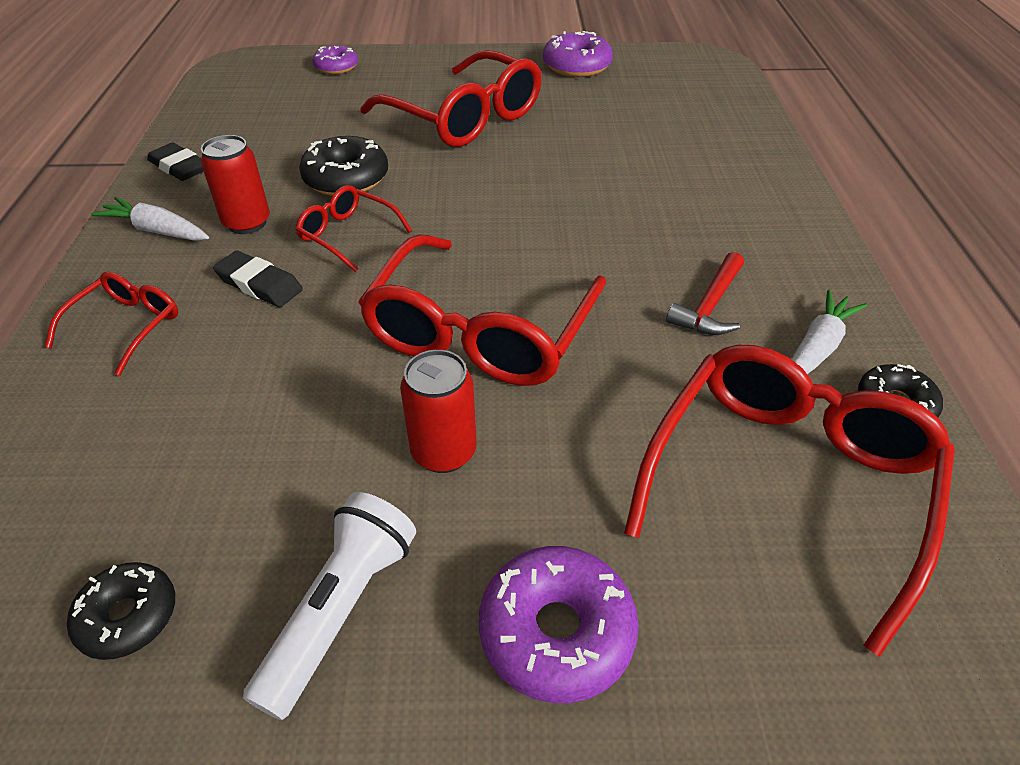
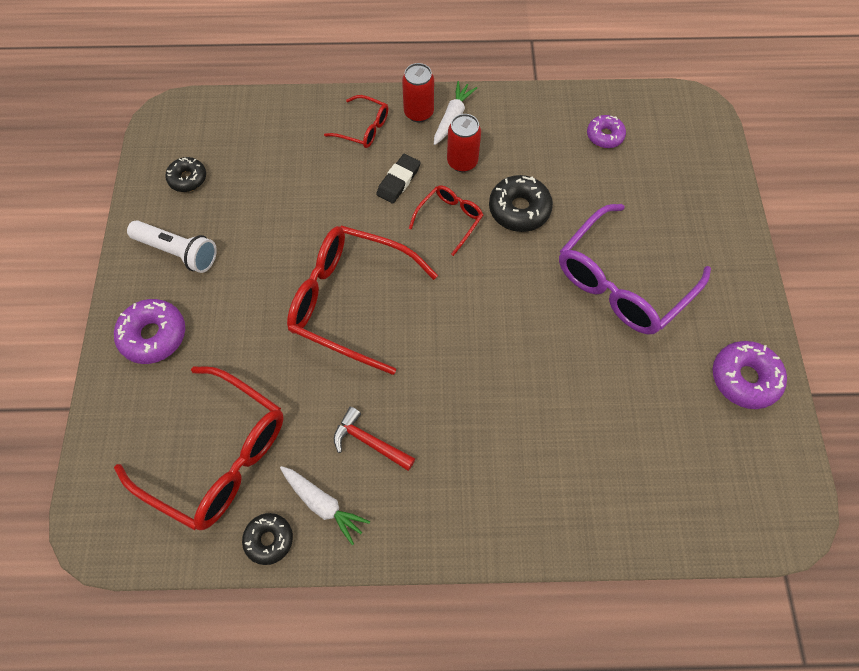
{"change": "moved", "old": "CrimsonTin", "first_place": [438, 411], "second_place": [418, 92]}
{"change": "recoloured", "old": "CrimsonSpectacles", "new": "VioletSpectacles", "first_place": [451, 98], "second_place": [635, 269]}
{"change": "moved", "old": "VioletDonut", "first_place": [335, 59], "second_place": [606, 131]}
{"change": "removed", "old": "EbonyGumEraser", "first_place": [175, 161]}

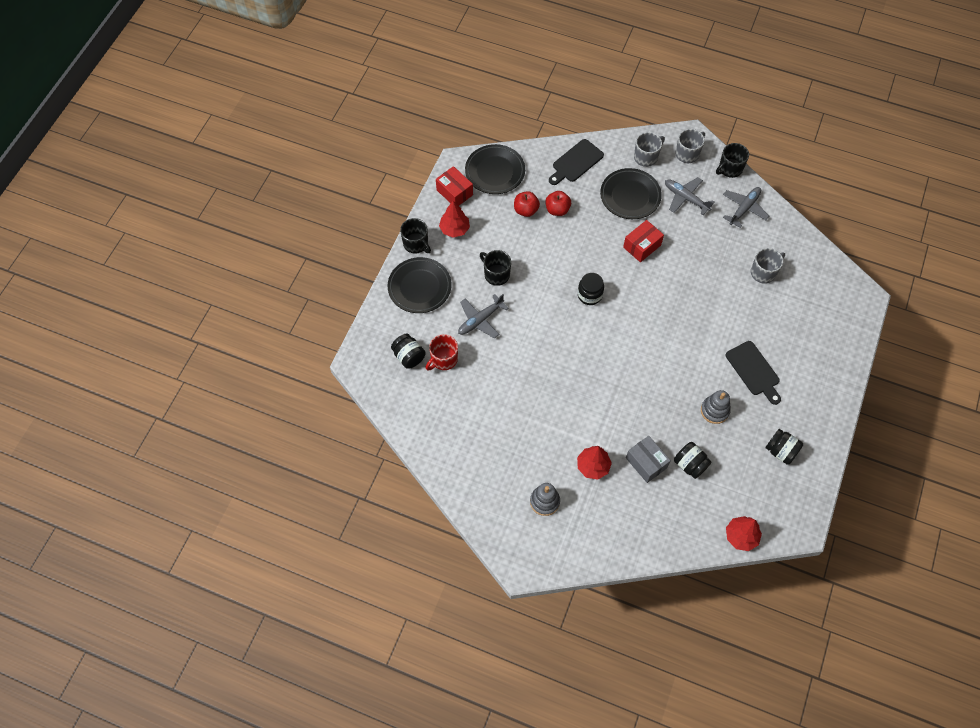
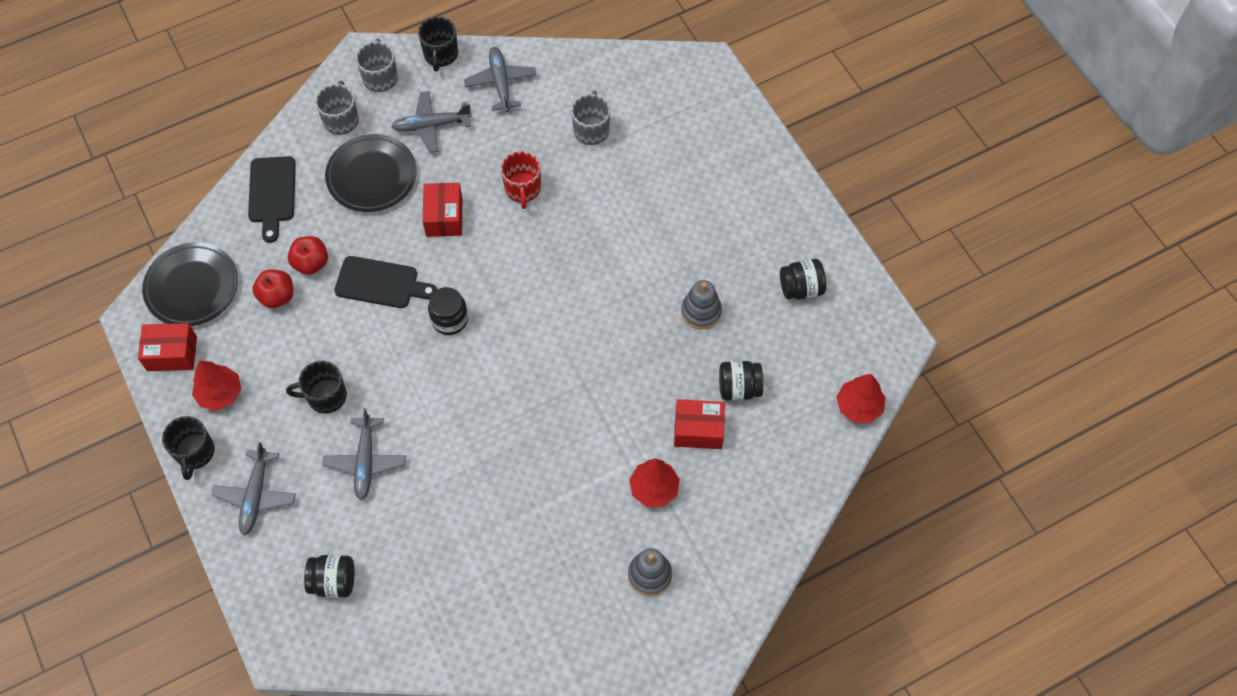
{"change": "turned", "old": "EbonyTeaMug", "first_place": [415, 236], "second_place": [188, 448], "degrees": 90}
{"change": "replaced", "old": "EbonyPlate", "new": "GreyPlane", "first_place": [420, 285], "second_place": [253, 488]}
{"change": "moved", "old": "EbonyBreadBoard", "first_place": [753, 373], "second_place": [385, 282]}
{"change": "moved", "old": "CrimsonTeaMug", "first_place": [441, 352], "second_place": [521, 180]}
{"change": "recoloured", "old": "GreyBox", "new": "CrimsonBox", "first_place": [648, 459], "second_place": [699, 424]}

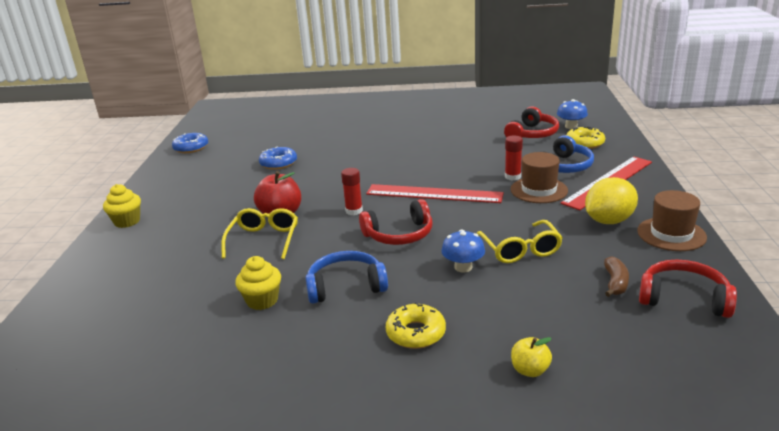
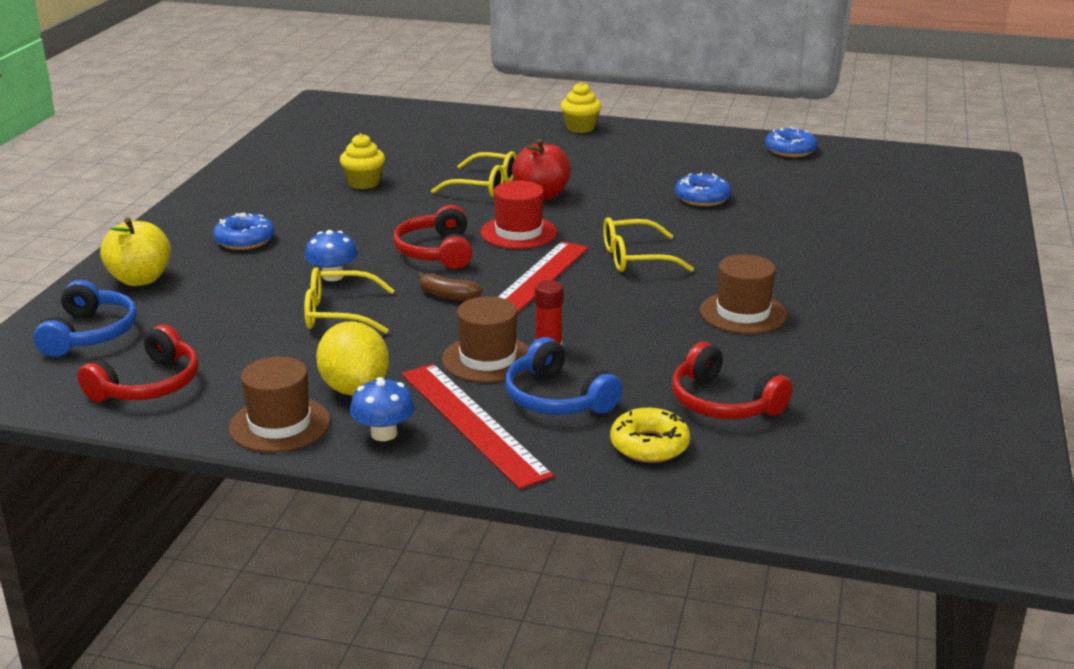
{"change": "moved", "old": "BlueHeadphones", "first_place": [346, 277], "second_place": [85, 318]}
{"change": "resized", "old": "YellowApple", "first_place": [531, 357], "second_place": [135, 252], "factor": 1.73}
{"change": "recoloured", "old": "YellowDonut", "new": "BlueDonut", "first_place": [416, 325], "second_place": [244, 231]}
{"change": "moved", "old": "BlueToadstool", "first_place": [572, 114], "second_place": [382, 409]}
{"change": "moved", "old": "RussetBanana", "first_place": [616, 276], "second_place": [450, 286]}
{"change": "replaced", "old": "CrimsonStickOfGlue", "new": "CrimsonHat", "first_place": [352, 191], "second_place": [518, 215]}
{"change": "added", "new": "YellowSpectacles", "second_place": [648, 244]}
{"change": "added", "new": "RussetHat", "second_place": [743, 294]}

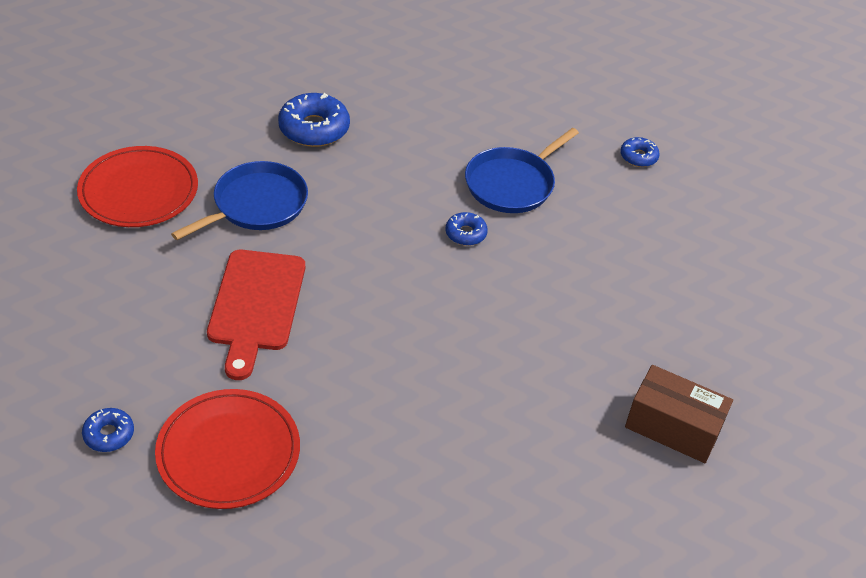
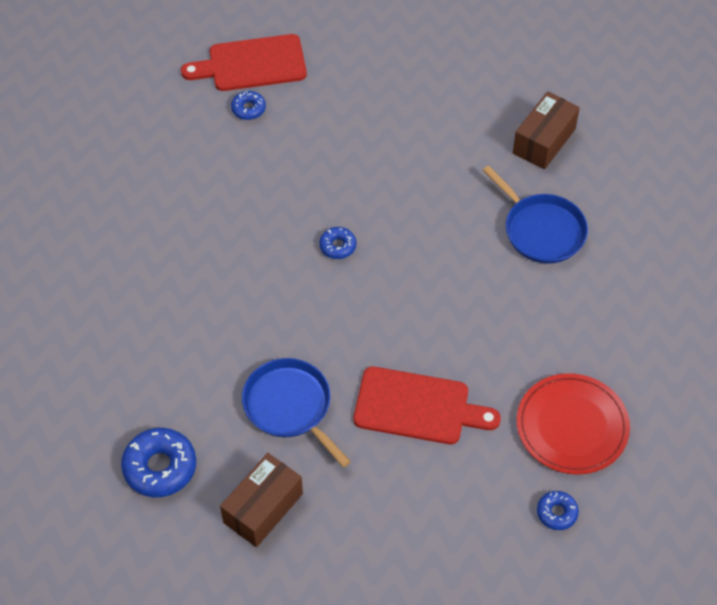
{"change": "moved", "old": "BlueDonut", "first_place": [314, 120], "second_place": [158, 462]}
{"change": "added", "new": "CrimsonBreadBoard", "second_place": [244, 62]}
{"change": "replaced", "old": "CrimsonPlate", "new": "RussetBox", "first_place": [137, 186], "second_place": [261, 500]}
{"change": "moved", "old": "BluePan", "first_place": [522, 170], "second_place": [535, 214]}

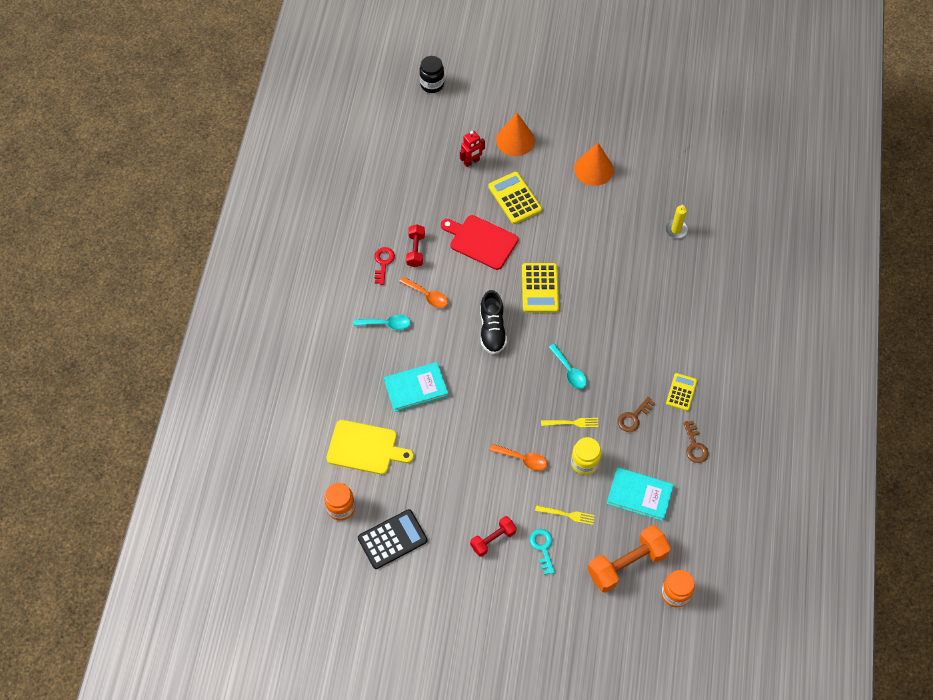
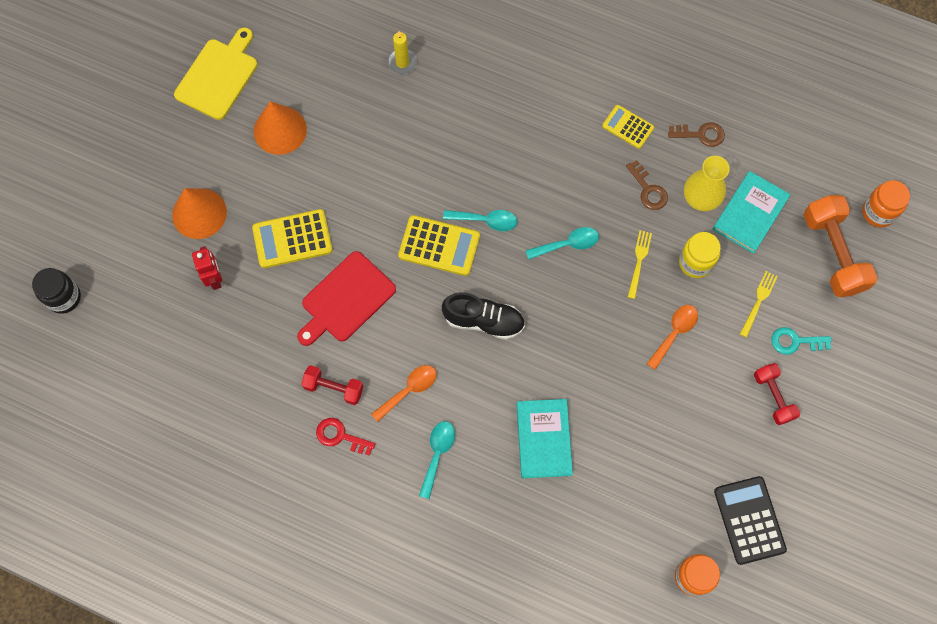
{"change": "moved", "old": "YellowBreadBoard", "first_place": [370, 447], "second_place": [216, 74]}
{"change": "added", "new": "TealSpoon", "second_place": [480, 220]}
{"change": "added", "new": "YellowTallVase", "second_place": [707, 183]}

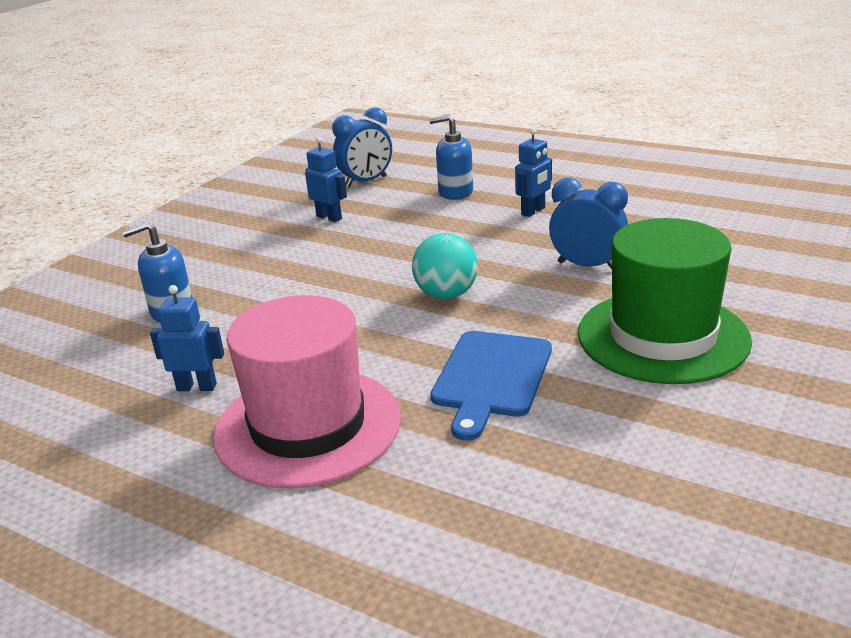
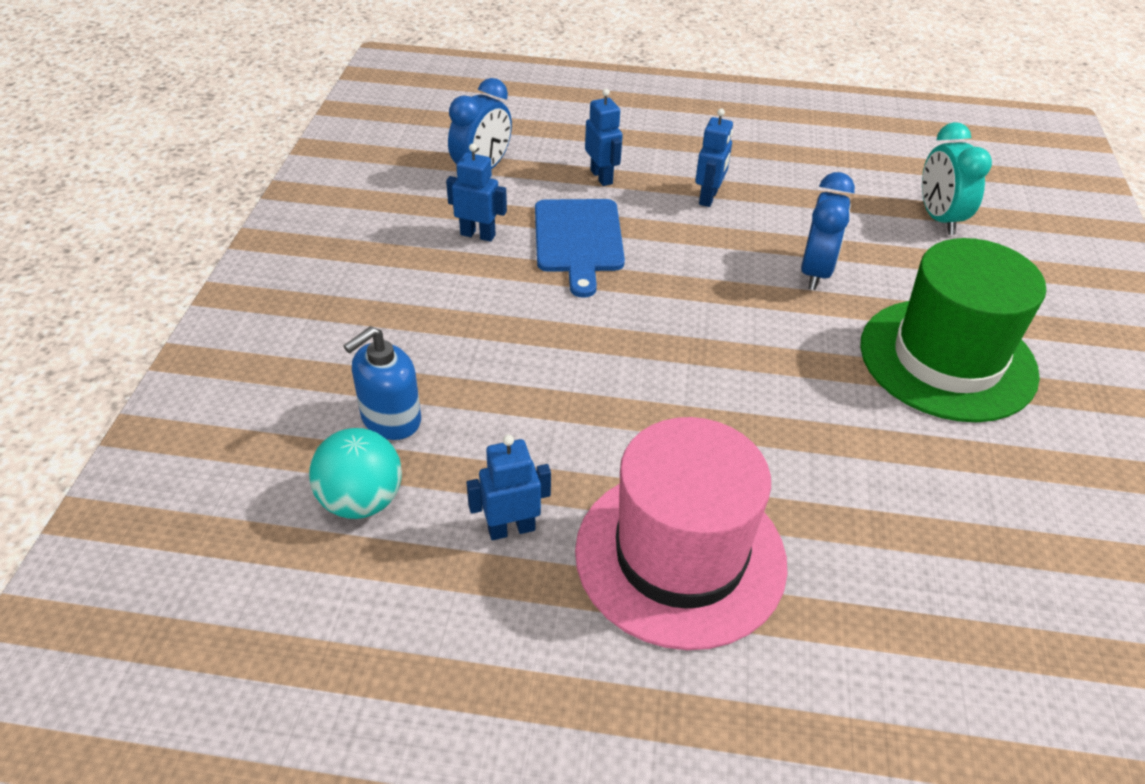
{"change": "moved", "old": "TealBall", "first_place": [445, 266], "second_place": [355, 473]}
{"change": "moved", "old": "BlueBreadBoard", "first_place": [491, 386], "second_place": [580, 248]}
{"change": "replaced", "old": "BlueSoapDispenser", "new": "BlueRobotFigure", "first_place": [451, 157], "second_place": [604, 137]}
{"change": "turned", "old": "BlueAlarmClock", "first_place": [588, 223], "second_place": [828, 231], "degrees": 105}
{"change": "added", "new": "TealAlarmClock", "second_place": [957, 178]}

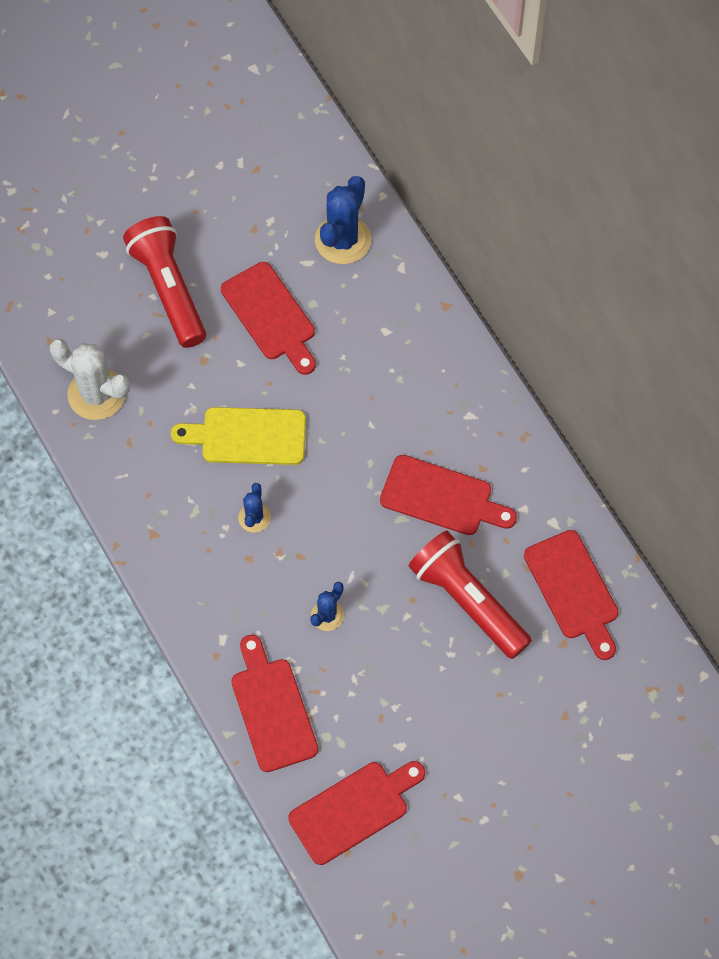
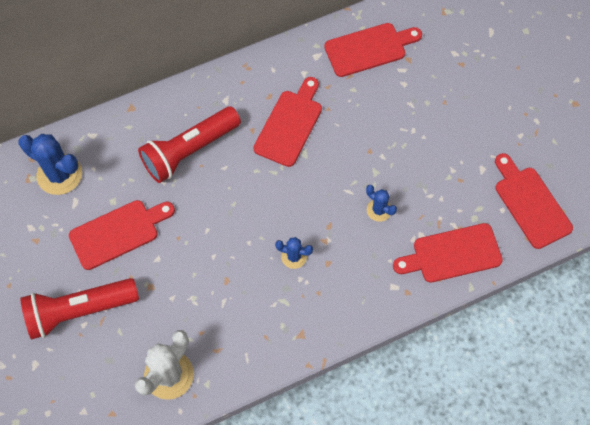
{"change": "moved", "old": "CrimsonFlashlight", "first_place": [470, 595], "second_place": [189, 144]}
{"change": "removed", "old": "YellowBreadBoard", "first_place": [238, 436]}

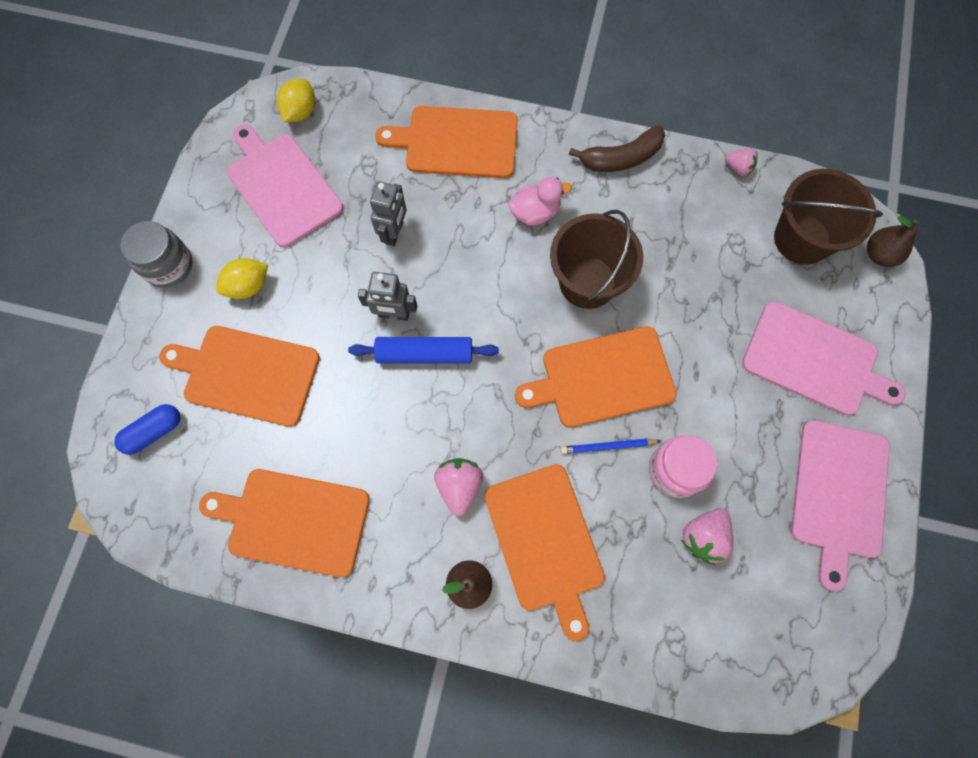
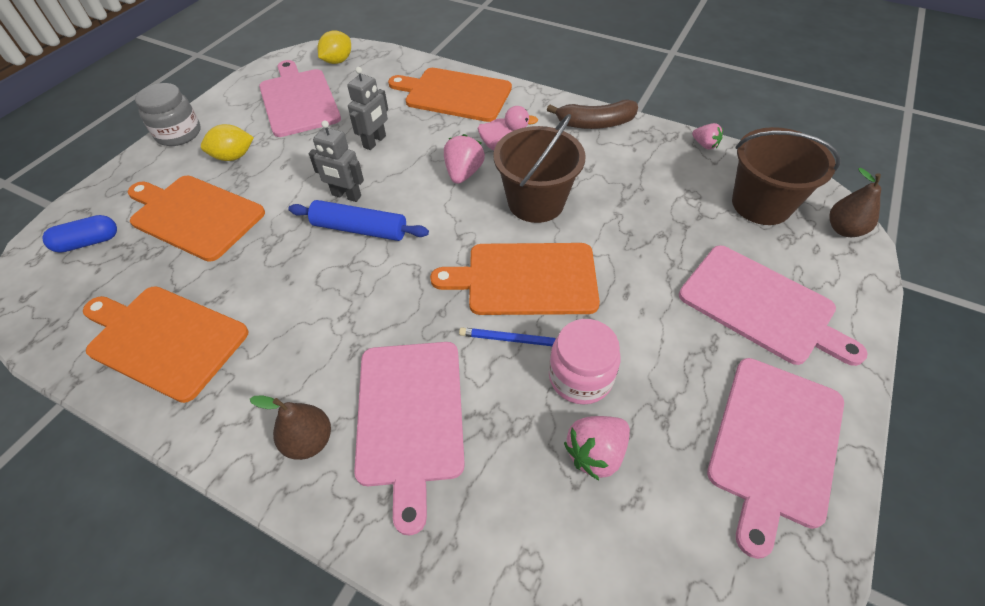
{"change": "recoloured", "old": "OrangeColouredBreadBoard", "new": "PinkBreadBoard", "first_place": [544, 552], "second_place": [409, 438]}
{"change": "moved", "old": "PinkBerry", "first_place": [458, 487], "second_place": [464, 159]}

